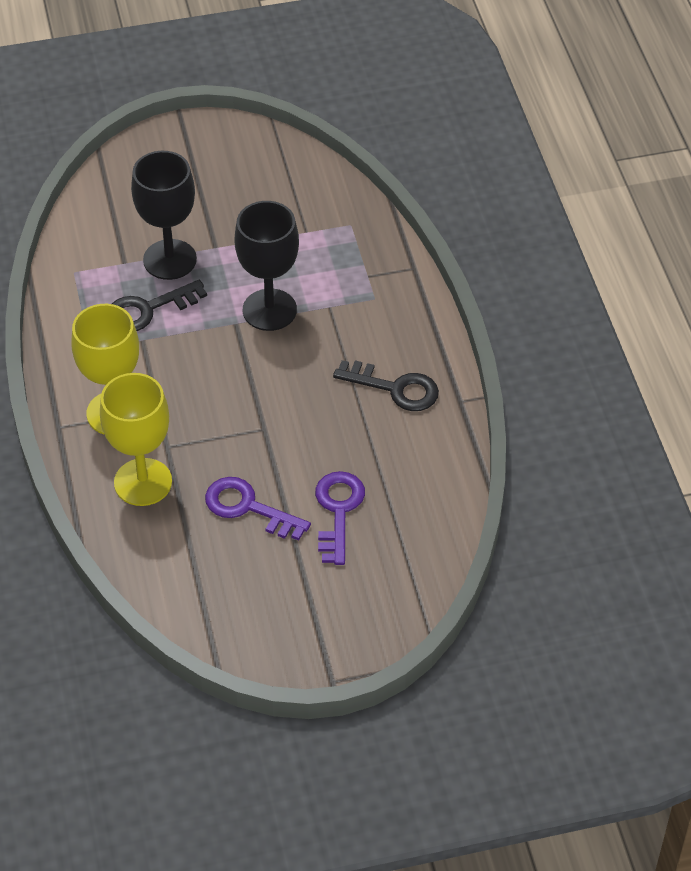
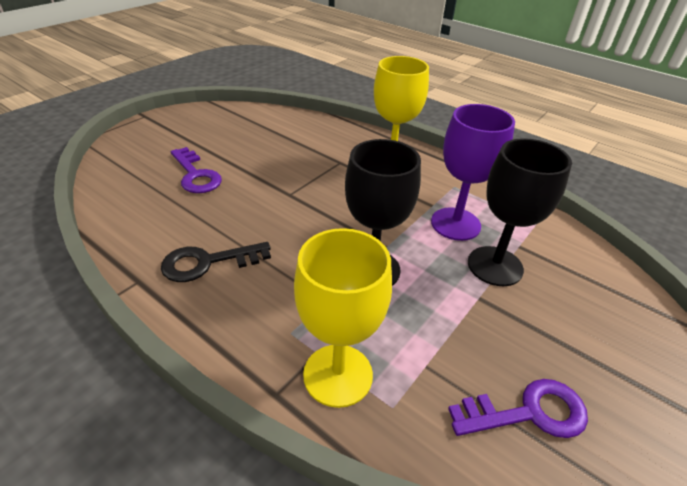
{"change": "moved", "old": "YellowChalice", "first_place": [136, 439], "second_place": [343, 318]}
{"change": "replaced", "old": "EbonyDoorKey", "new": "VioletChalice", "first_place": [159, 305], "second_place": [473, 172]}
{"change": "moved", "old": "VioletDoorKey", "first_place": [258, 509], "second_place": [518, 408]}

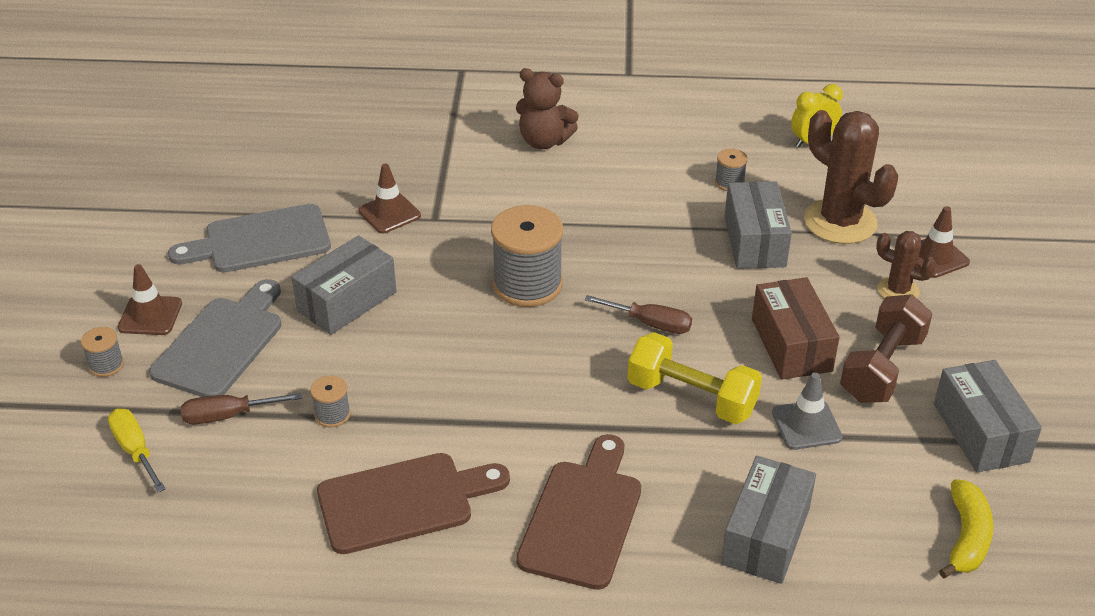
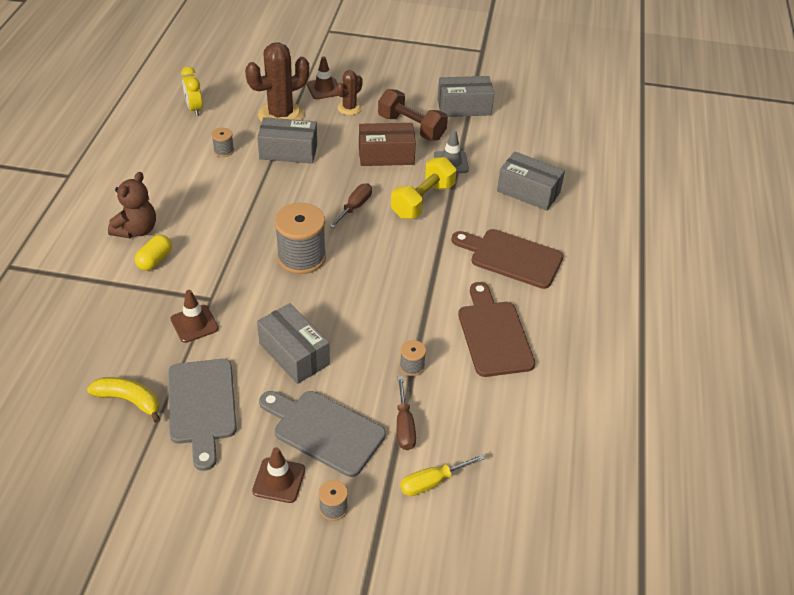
{"change": "moved", "old": "YellowBanana", "first_place": [966, 528], "second_place": [123, 400]}
{"change": "added", "new": "YellowPill", "second_place": [153, 253]}

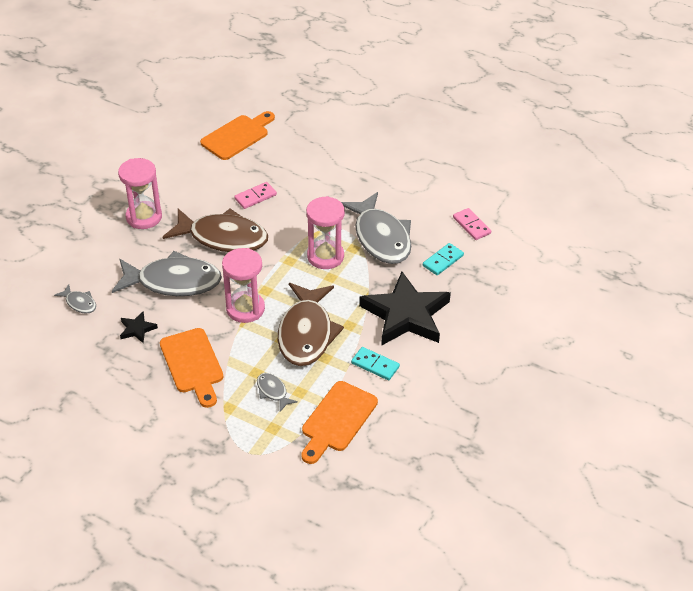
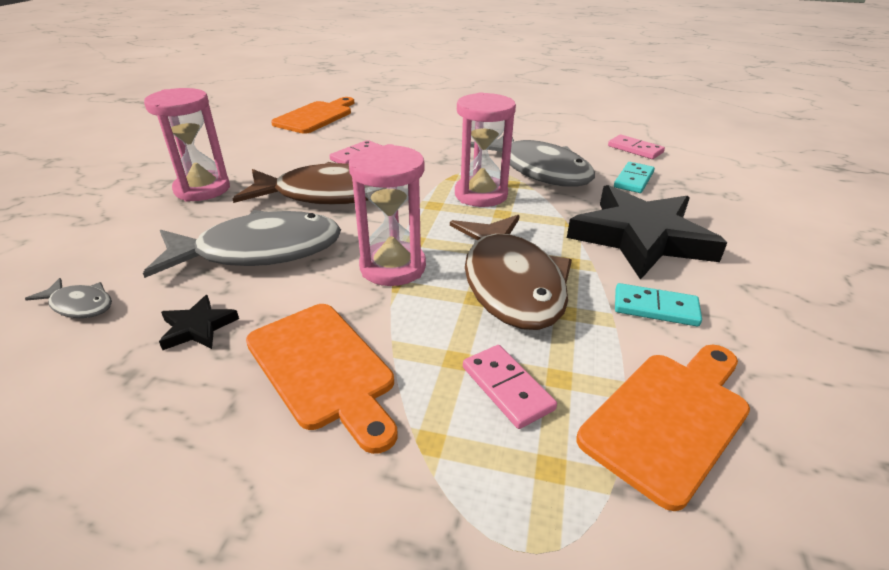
{"change": "replaced", "old": "GreyFishFigure", "new": "PinkDominoPiece", "first_place": [277, 392], "second_place": [510, 387]}
{"change": "turned", "old": "OrangeColouredBreadBoard", "first_place": [339, 422], "second_place": [663, 428], "degrees": -150}

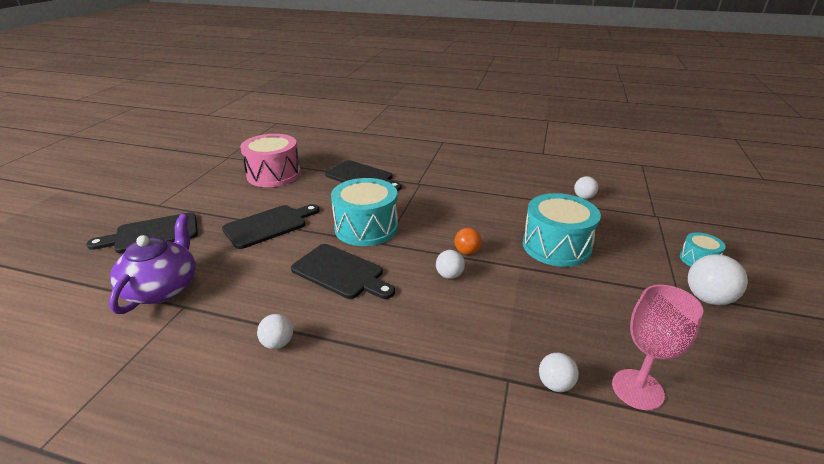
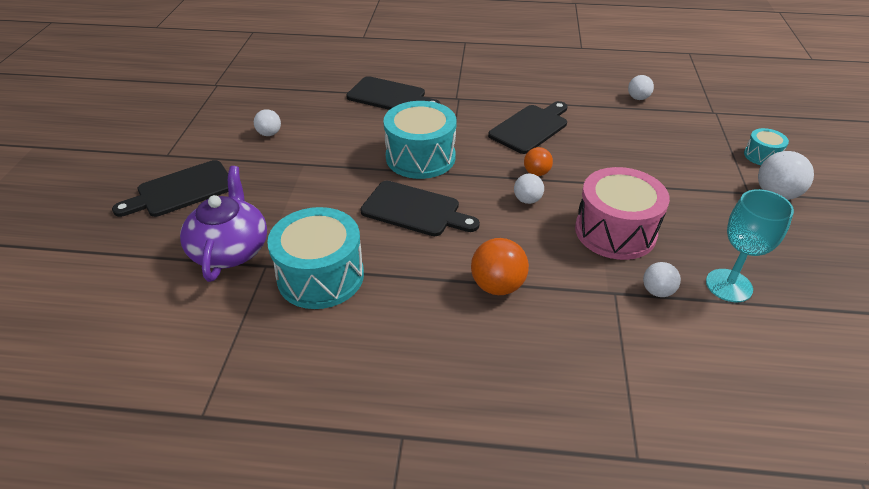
{"change": "moved", "old": "PureWhiteBall", "first_place": [275, 331], "second_place": [267, 122]}
{"change": "moved", "old": "TealToyDrum", "first_place": [562, 230], "second_place": [315, 258]}
{"change": "added", "new": "OrangeColouredBall", "second_place": [500, 266]}
{"change": "moved", "old": "EbonyBreadBoard", "first_place": [270, 226], "second_place": [528, 127]}
{"change": "moved", "old": "PinkToyDrum", "first_place": [270, 160], "second_place": [622, 213]}
{"change": "recoloured", "old": "PinkChalice", "new": "TealChalice", "first_place": [657, 347], "second_place": [750, 245]}

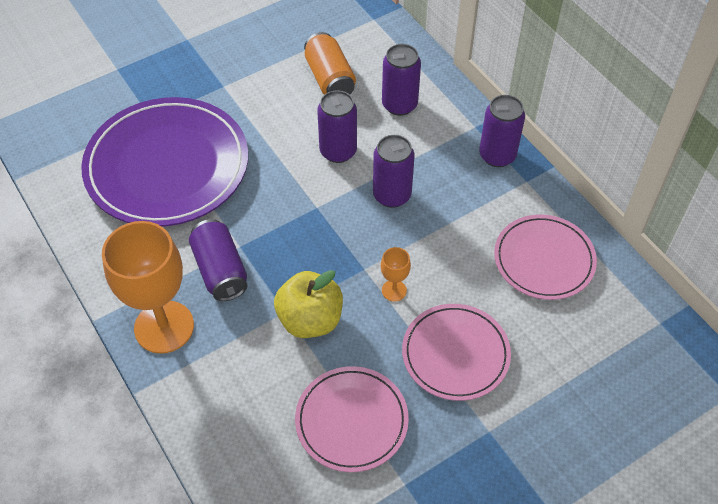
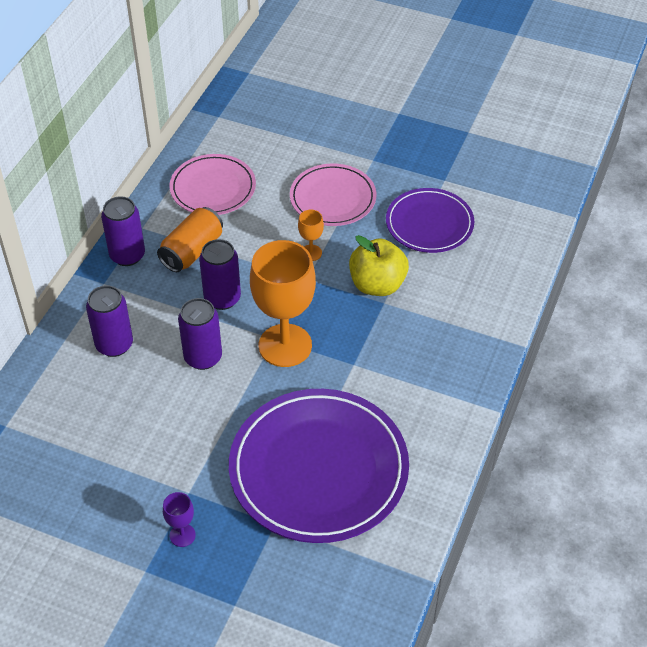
{"change": "moved", "old": "OrangeColouredTin", "first_place": [330, 63], "second_place": [190, 239]}
{"change": "added", "new": "VioletChalice", "second_place": [179, 519]}
{"change": "moved", "old": "OrangeColouredChalice", "first_place": [148, 287], "second_place": [283, 303]}
{"change": "recoloured", "old": "PinkPlate", "new": "VioletPlate", "first_place": [352, 419], "second_place": [430, 220]}
{"change": "removed", "old": "VioletTin", "first_place": [218, 260]}

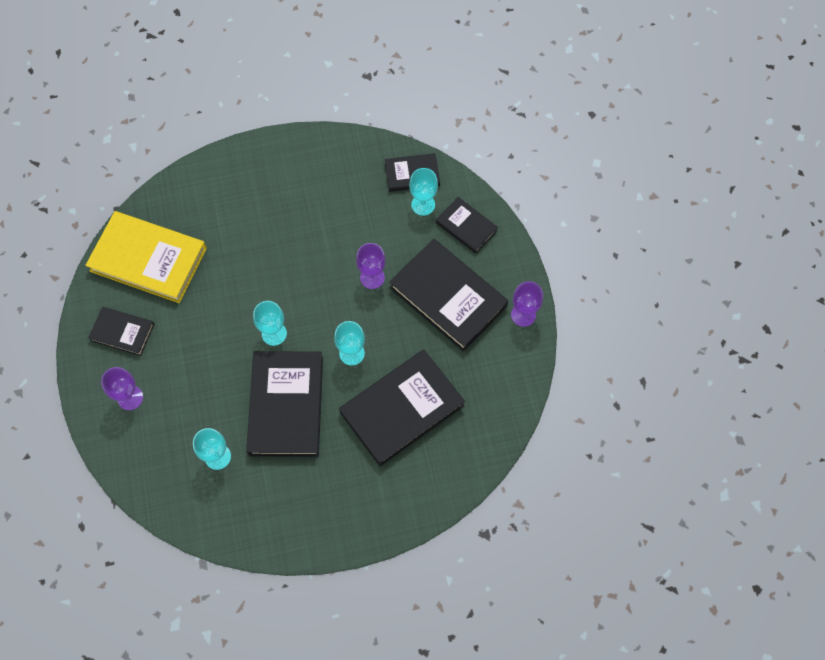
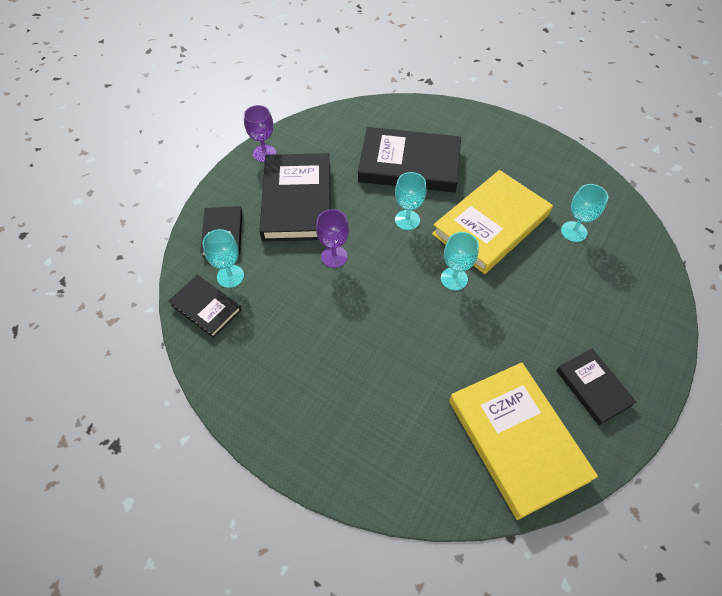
{"change": "recoloured", "old": "EbonyHardcover", "new": "YellowHardcover", "first_place": [284, 404], "second_place": [492, 222]}
{"change": "removed", "old": "VioletChalice", "first_place": [122, 388]}

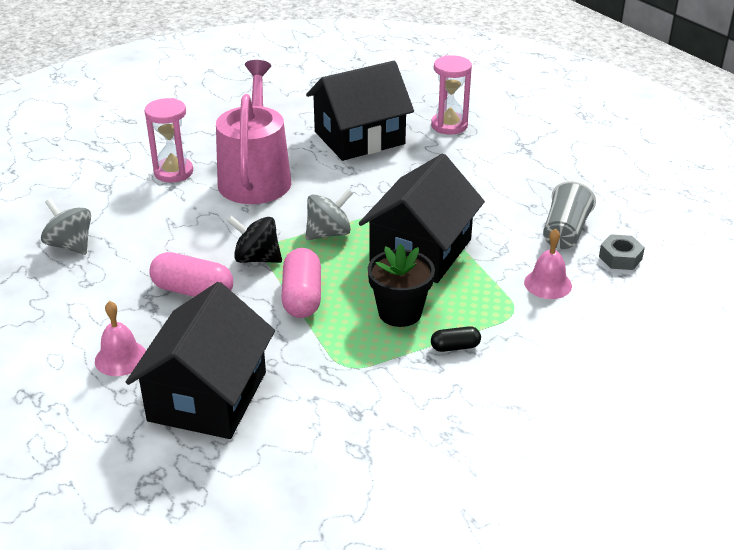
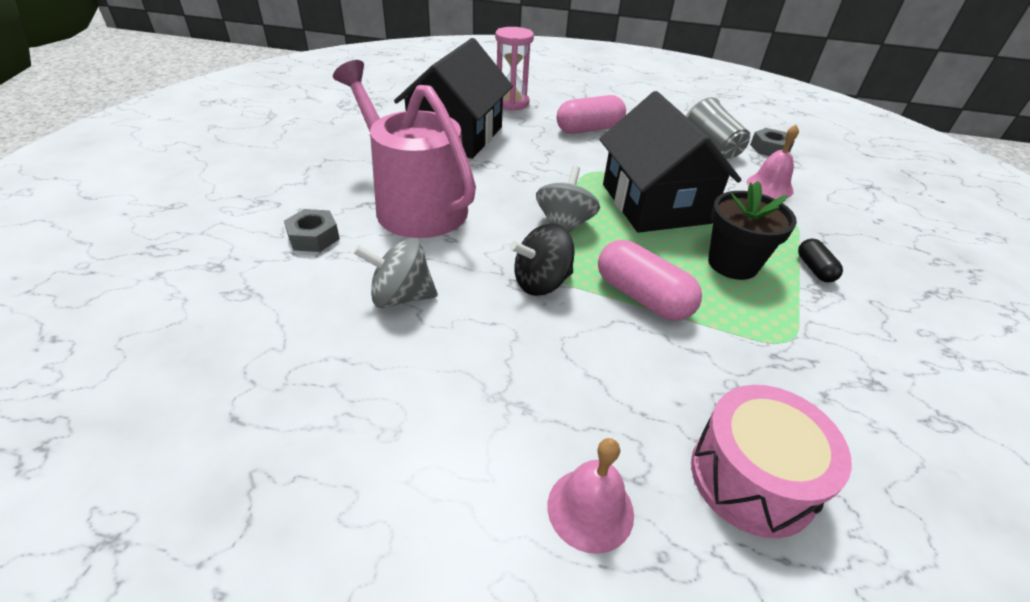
{"change": "replaced", "old": "PinkSandglass", "new": "GreyNut", "first_place": [169, 140], "second_place": [312, 230]}
{"change": "moved", "old": "GreyWhirligig", "first_place": [66, 226], "second_place": [396, 273]}
{"change": "moved", "old": "PinkPill", "first_place": [191, 274], "second_place": [591, 114]}
{"change": "replaced", "old": "EbonyHouse", "new": "PinkToyDrum", "first_place": [200, 360], "second_place": [771, 461]}
{"change": "turned", "old": "EbonyPill", "first_place": [456, 339], "second_place": [820, 260], "degrees": -45}

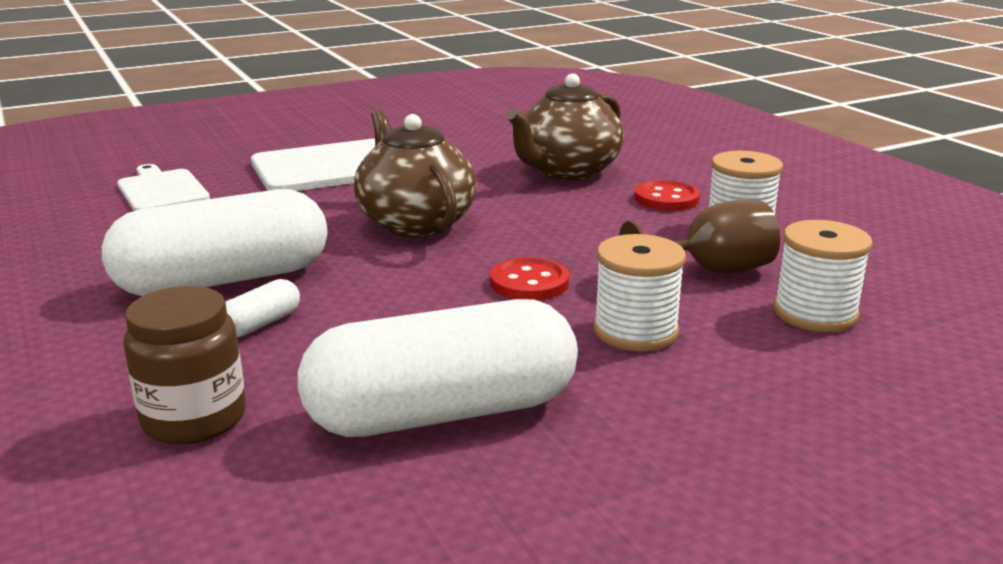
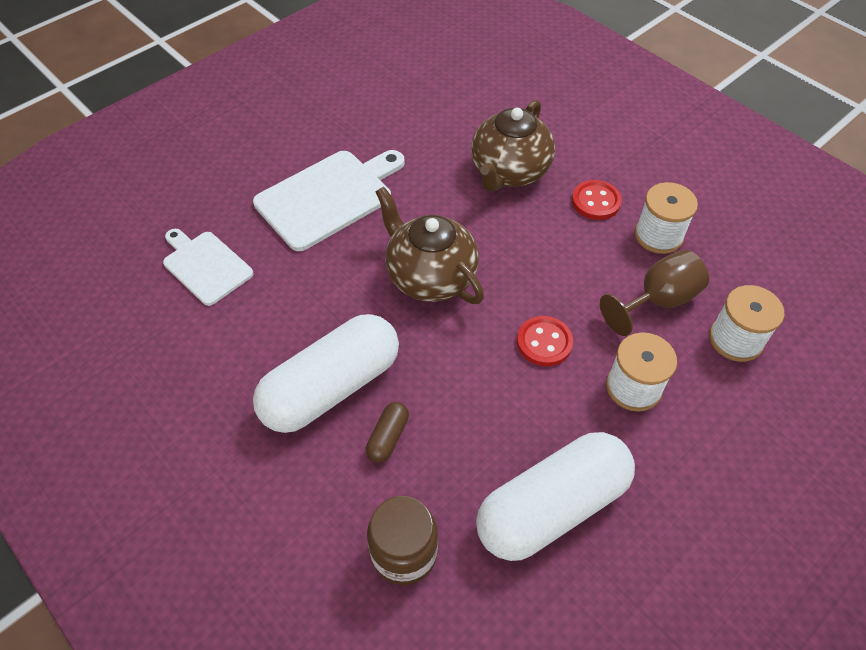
{"change": "recoloured", "old": "PureWhitePill", "new": "RussetPill", "first_place": [263, 308], "second_place": [387, 432]}

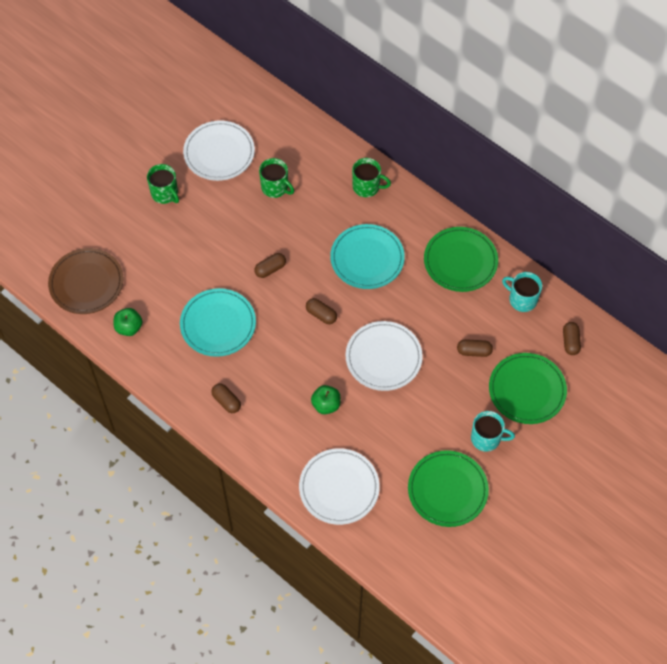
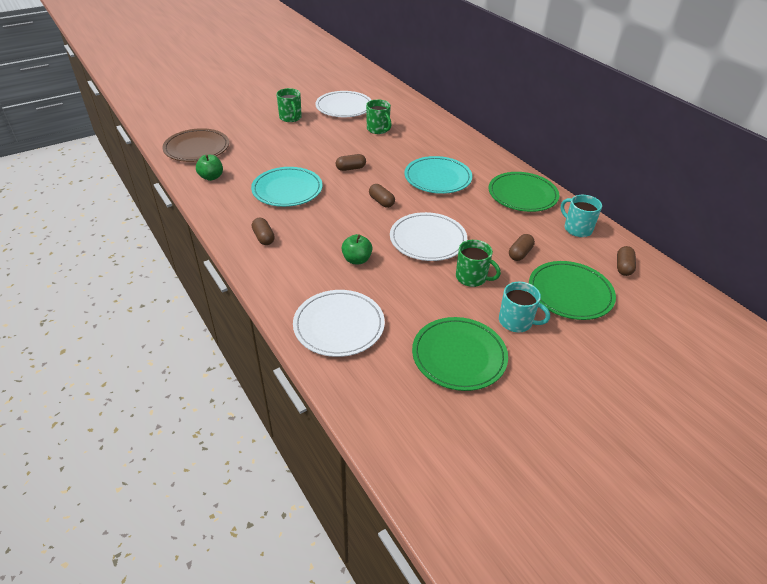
{"change": "moved", "old": "LeafGreenTeaMug", "first_place": [371, 177], "second_place": [478, 263]}
{"change": "turned", "old": "RussetPill", "first_place": [475, 348], "second_place": [522, 247], "degrees": -75}

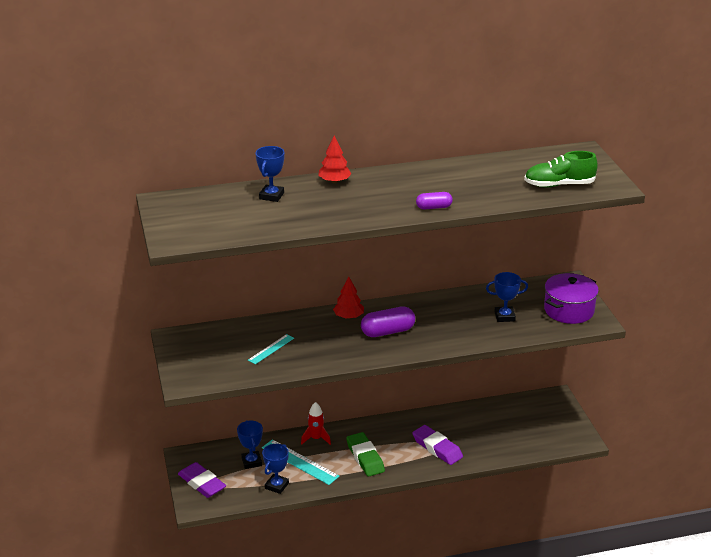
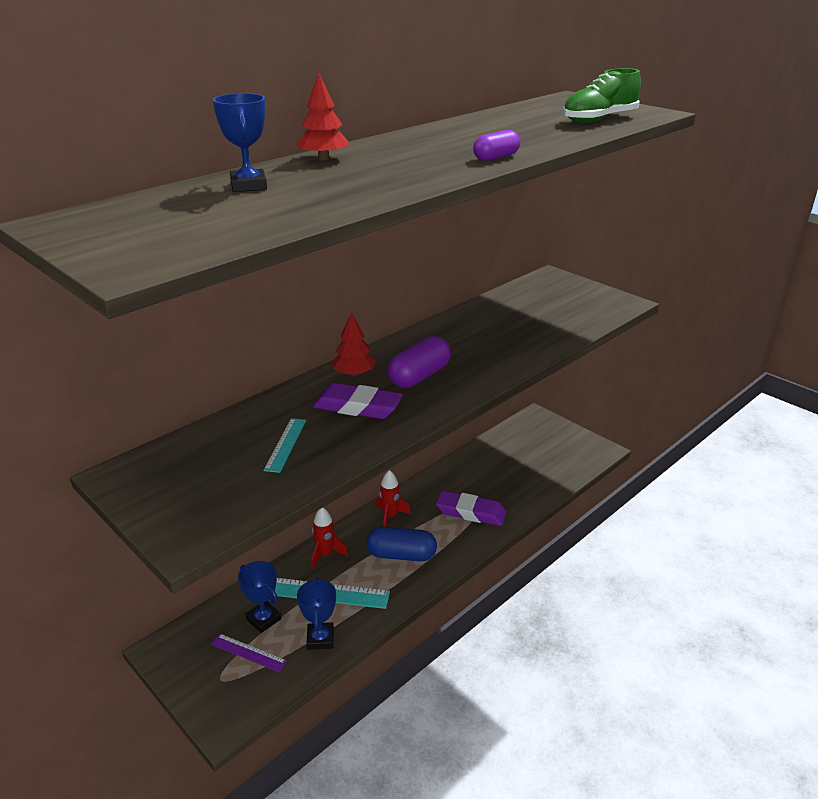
{"change": "added", "new": "VioletRuler", "second_place": [249, 653]}
{"change": "moved", "old": "VioletGumEraser", "first_place": [202, 480], "second_place": [358, 401]}
{"change": "replaced", "old": "LeafGreenGumEraser", "new": "BluePill", "first_place": [365, 454], "second_place": [401, 544]}
{"change": "added", "new": "CrimsonToyRocket", "second_place": [393, 498]}
{"change": "removed", "old": "BlueAwardCup", "first_place": [507, 297]}
{"change": "removed", "old": "VioletPot", "first_place": [571, 298]}

